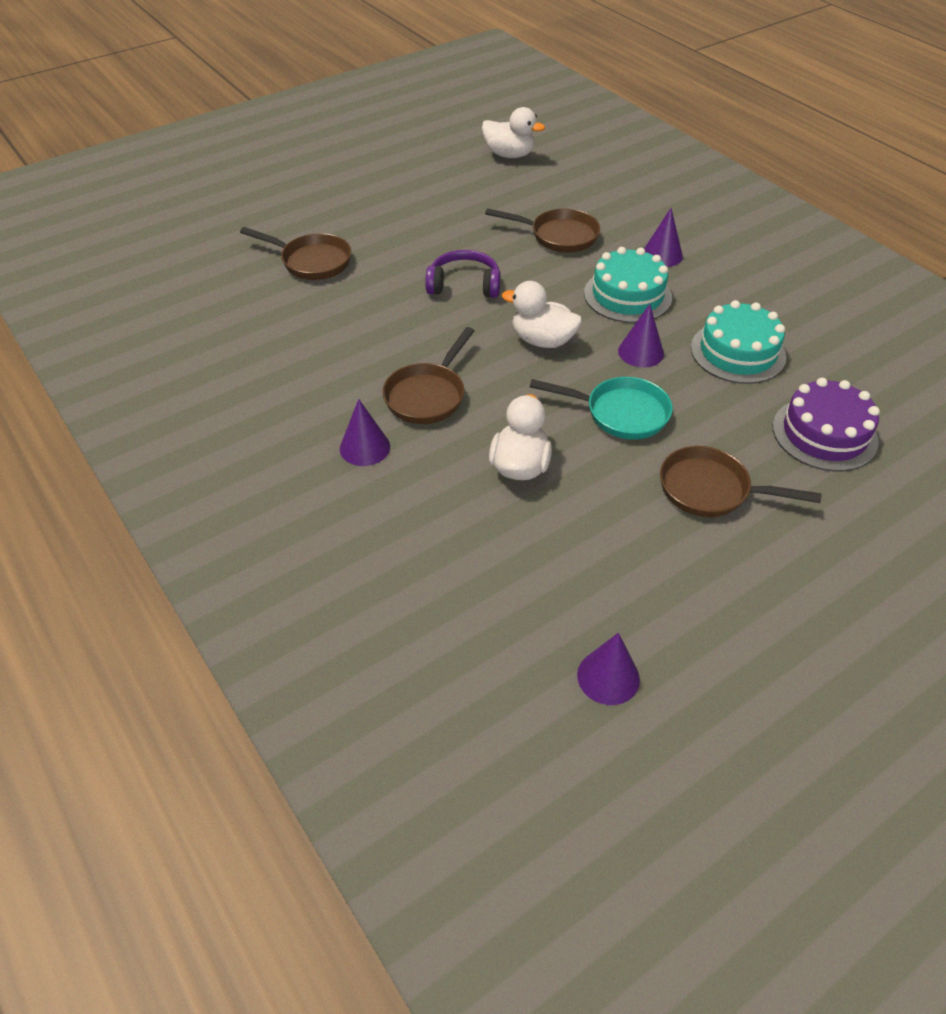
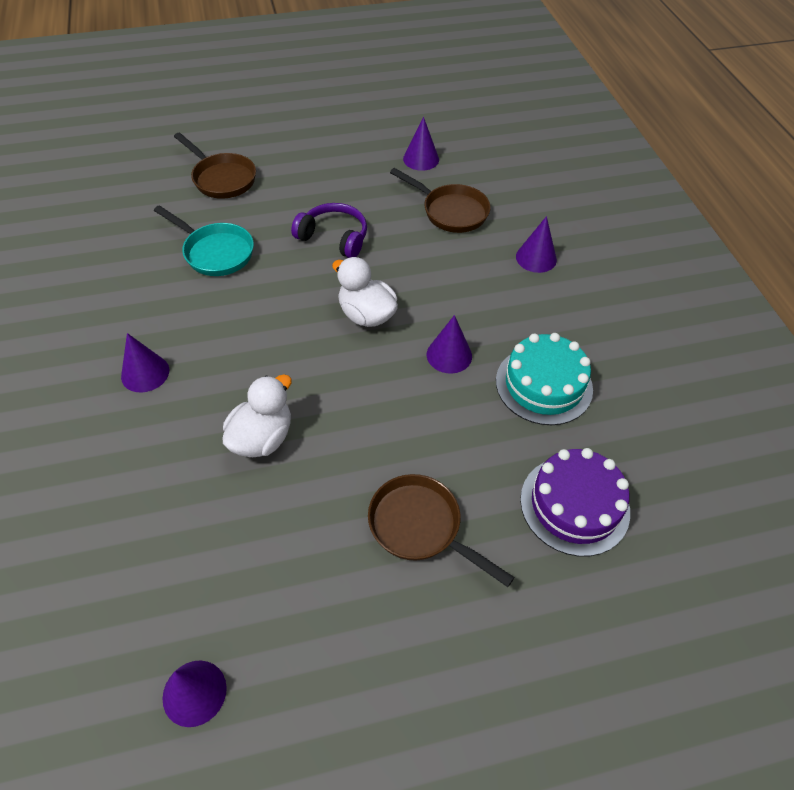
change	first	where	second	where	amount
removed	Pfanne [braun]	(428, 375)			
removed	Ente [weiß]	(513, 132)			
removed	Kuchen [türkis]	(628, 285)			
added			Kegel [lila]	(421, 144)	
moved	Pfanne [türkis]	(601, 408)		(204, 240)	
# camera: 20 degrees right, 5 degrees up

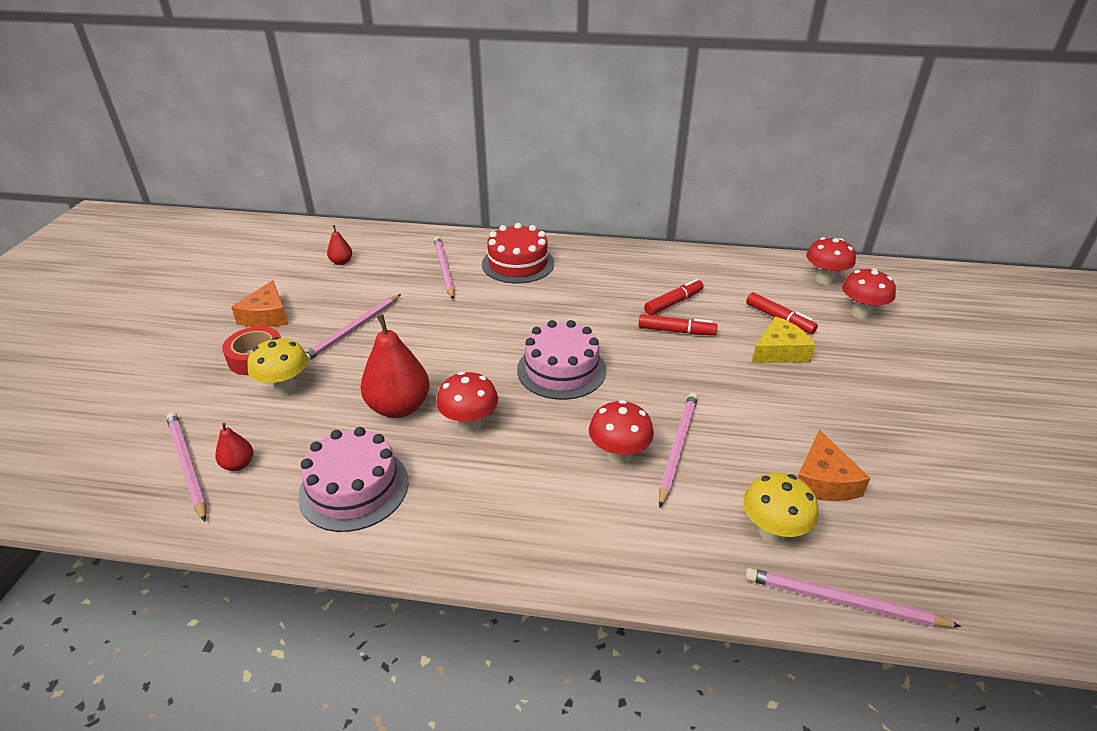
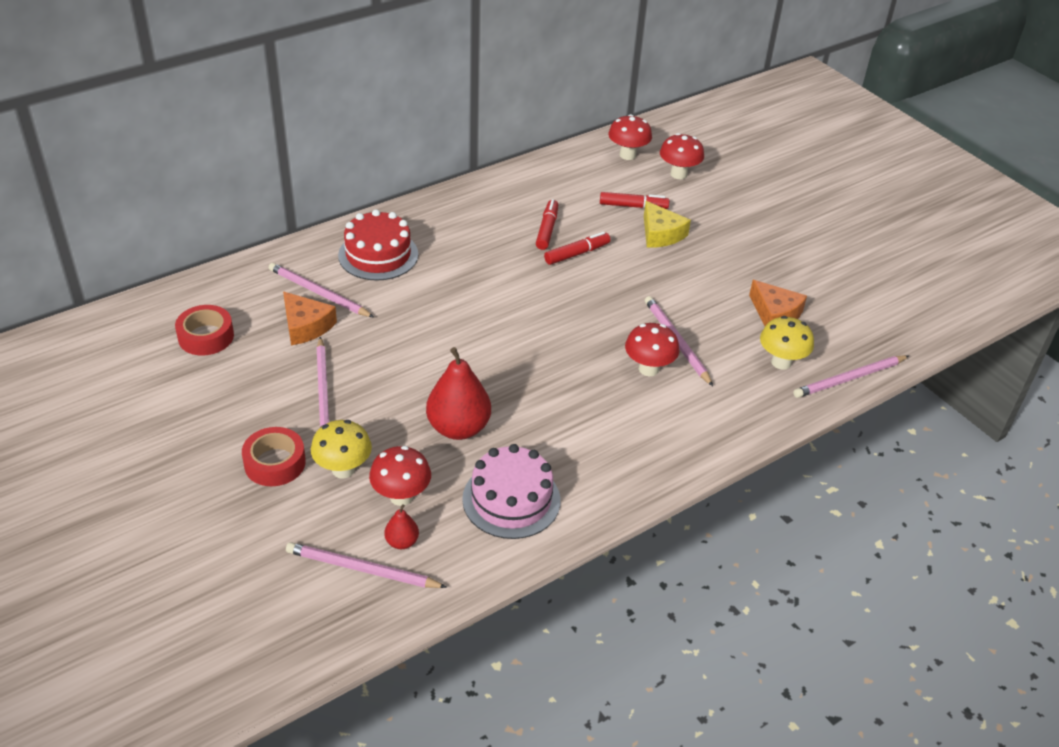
change	first	where	second	where	amount
removed	Kuchen [rosa]	(561, 360)			
moved	Käse [orange]	(259, 303)		(310, 318)	
moved	Pilz [rot]	(467, 402)		(400, 476)	
replaced	Birne [rot]	(339, 245)	Klebeband [rot]	(204, 330)	
turned	Käse [gelb]	(784, 339)		(667, 224)	135 degrees clockwise
# camera: 45 degrees left, 5 degrees up

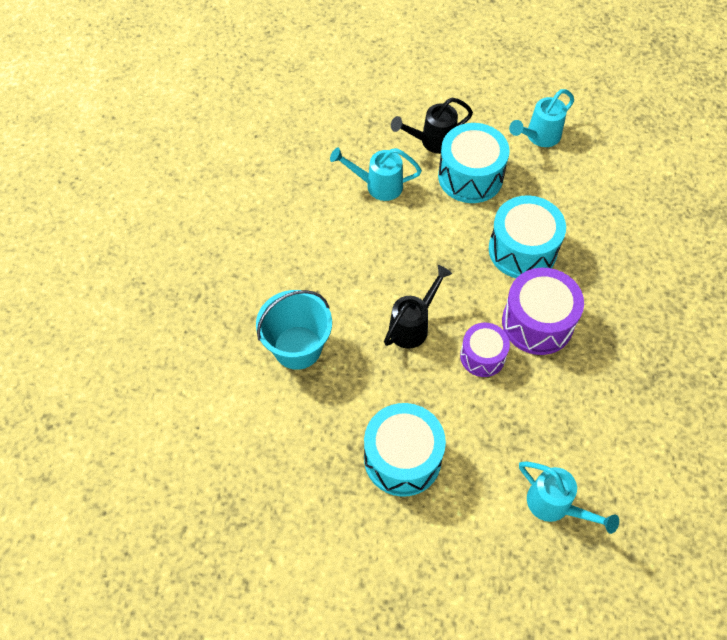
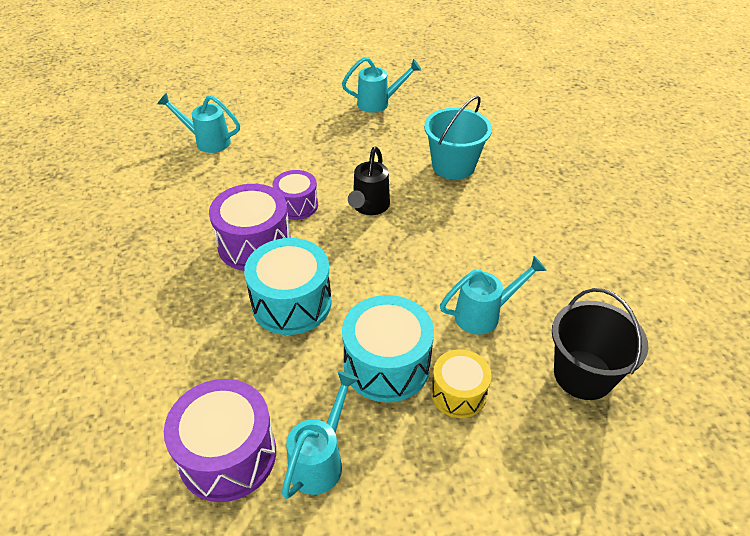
change	first	where	second	where	amount
removed	Trommel [türkis]	(405, 450)			
added			Trommel [lila]	(220, 440)	
added			Gießkanne [türkis]	(382, 85)	
added			Eimer [schwarz]	(600, 344)	
replaced	Gießkanne [schwarz]	(432, 125)	Trommel [gelb]	(461, 383)	
# camera: 155 degrees right, 15 degrees down

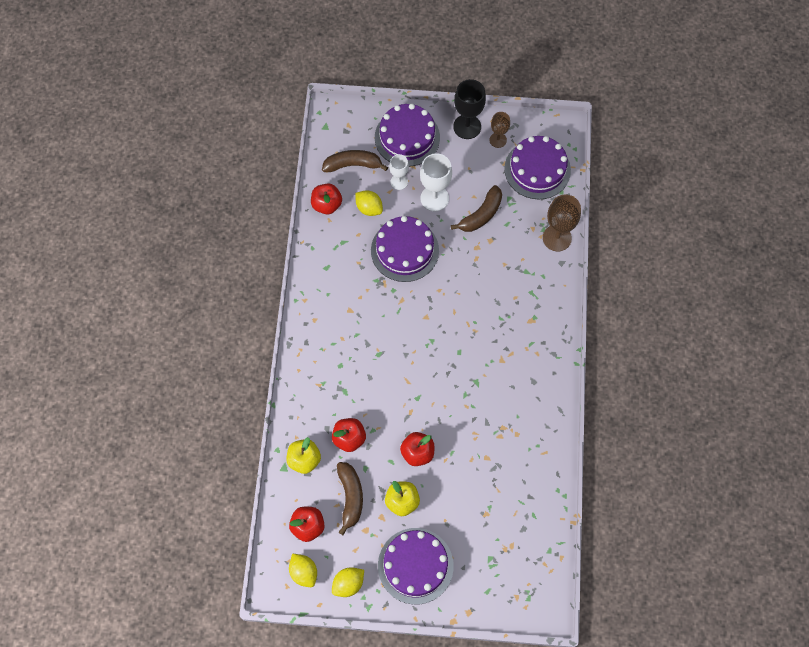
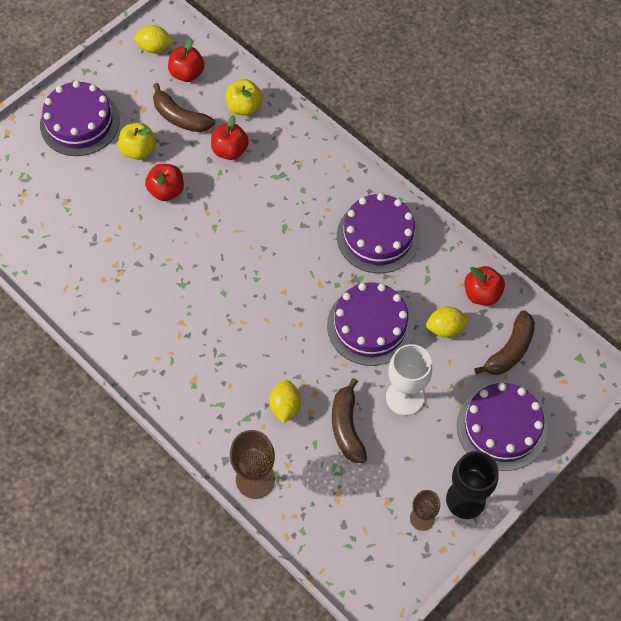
change	first	where	second	where	amount
removed	Kelch [weiß]	(399, 172)			
moved	Zitrone [gelb]	(348, 582)		(285, 401)	
moved	Kuchen [lila]	(537, 167)		(378, 233)	
# camera: 130 degrees right, 5 degrees down

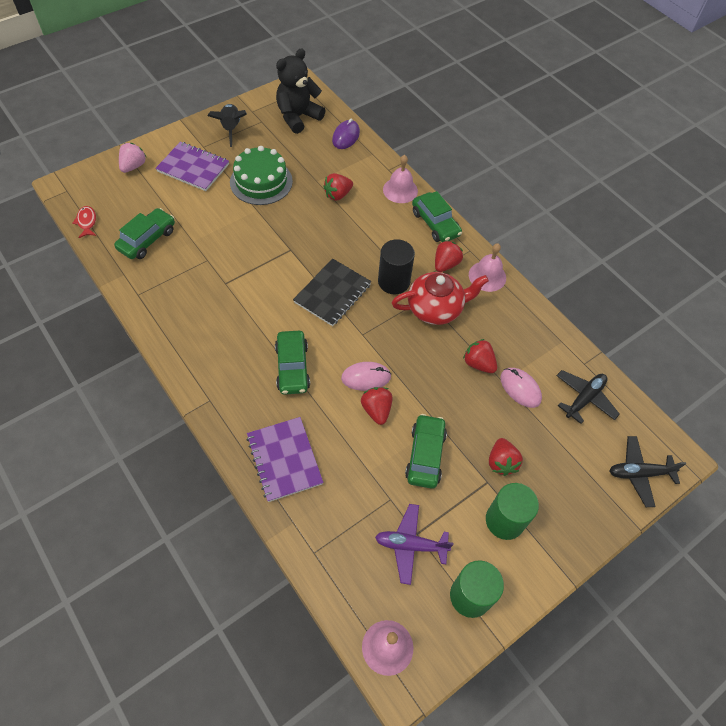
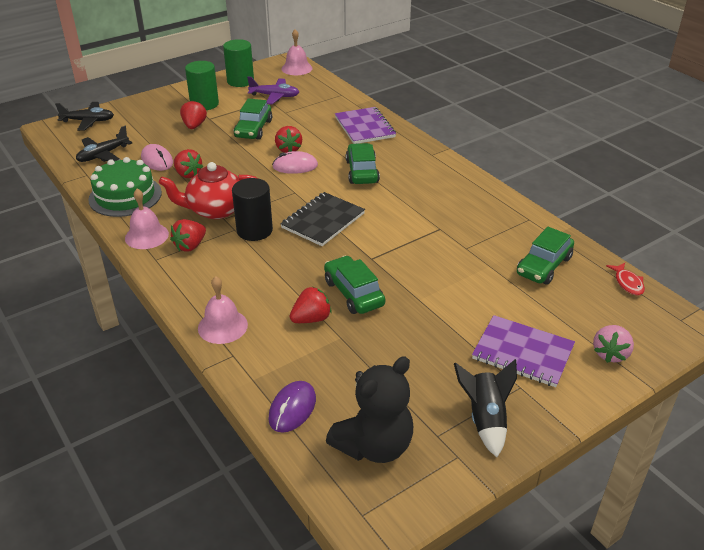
change	first	where	second	where	amount
moved	Kuchen [grün]	(261, 175)		(125, 187)	
moved	Auto [grün]	(437, 216)		(354, 285)	
# camera: 175 degrees left, 20 degrees down

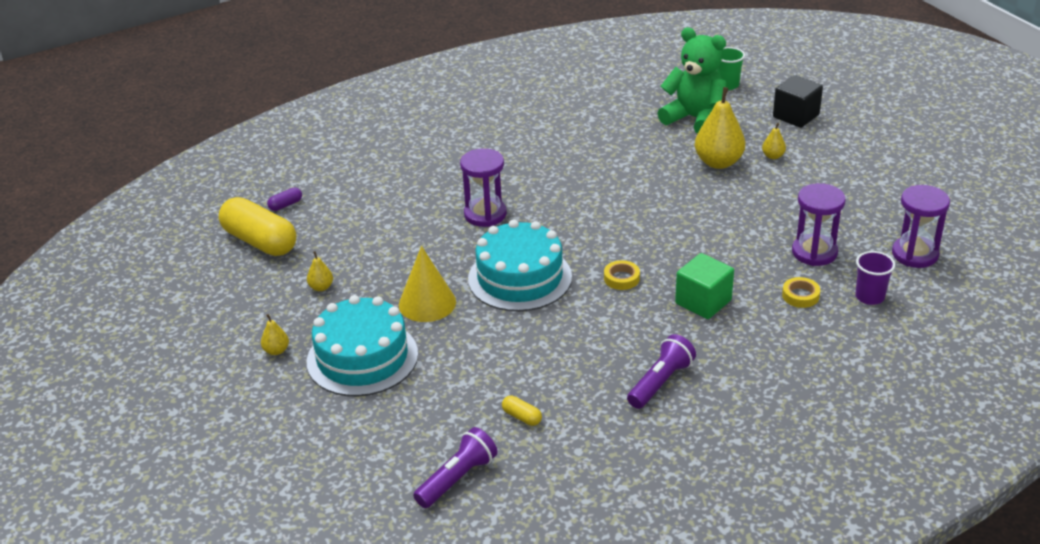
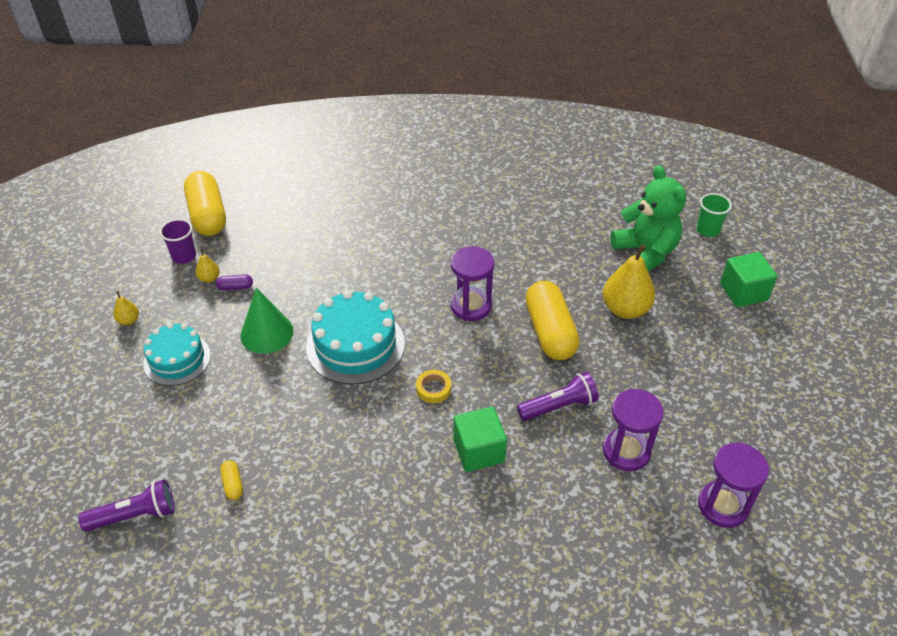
change	first	where	second	where	amount
removed	Birne [gelb]	(774, 141)			
removed	Klebeband [gelb]	(801, 292)			
added			Kapsel [gelb]	(552, 320)	
moved	Kapsel [lila]	(284, 199)		(234, 282)	
moved	Sanduhr [lila]	(483, 187)		(472, 283)	
moved	Taschenlampe [lila]	(661, 371)		(558, 396)	
moved	Becher [lila]	(875, 278)		(177, 241)	
recoloured	Kegel [gelb]	(427, 284)	Kegel [grün]	(267, 320)	
recoloured	Kubus [schwarz]	(798, 101)	Kubus [grün]	(749, 279)	
resized	Kuchen [türkis]	(362, 345)		(177, 354)	x0.66
# camera: 30 degrees right, 10 degrees up

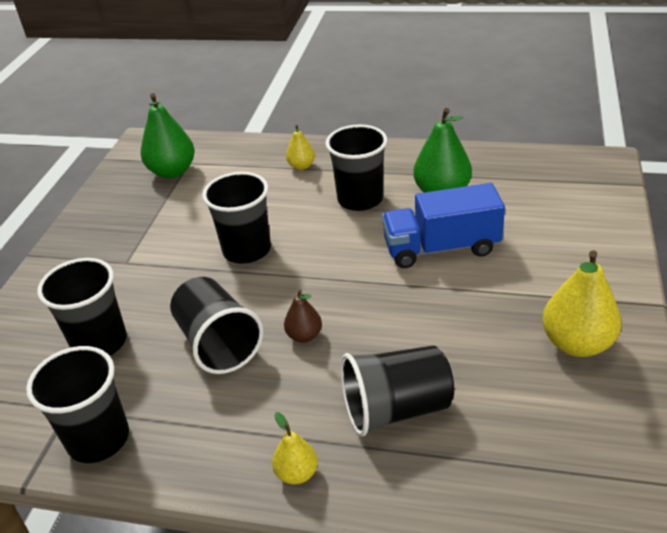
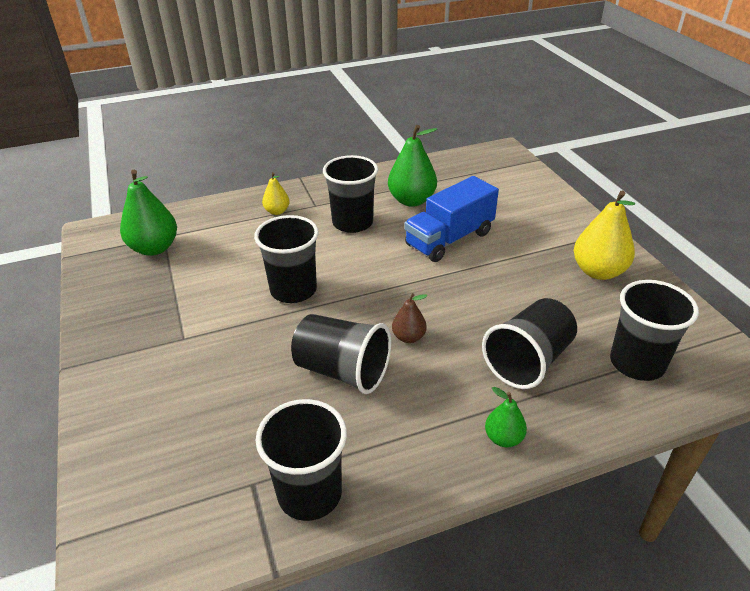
change	first	where	second	where	amount
moved	Becher [schwarz]	(82, 307)		(654, 330)	
recoloured	Birne [gelb]	(295, 448)	Birne [grün]	(506, 417)	
# camera: 35 degrees left, 0 degrees up

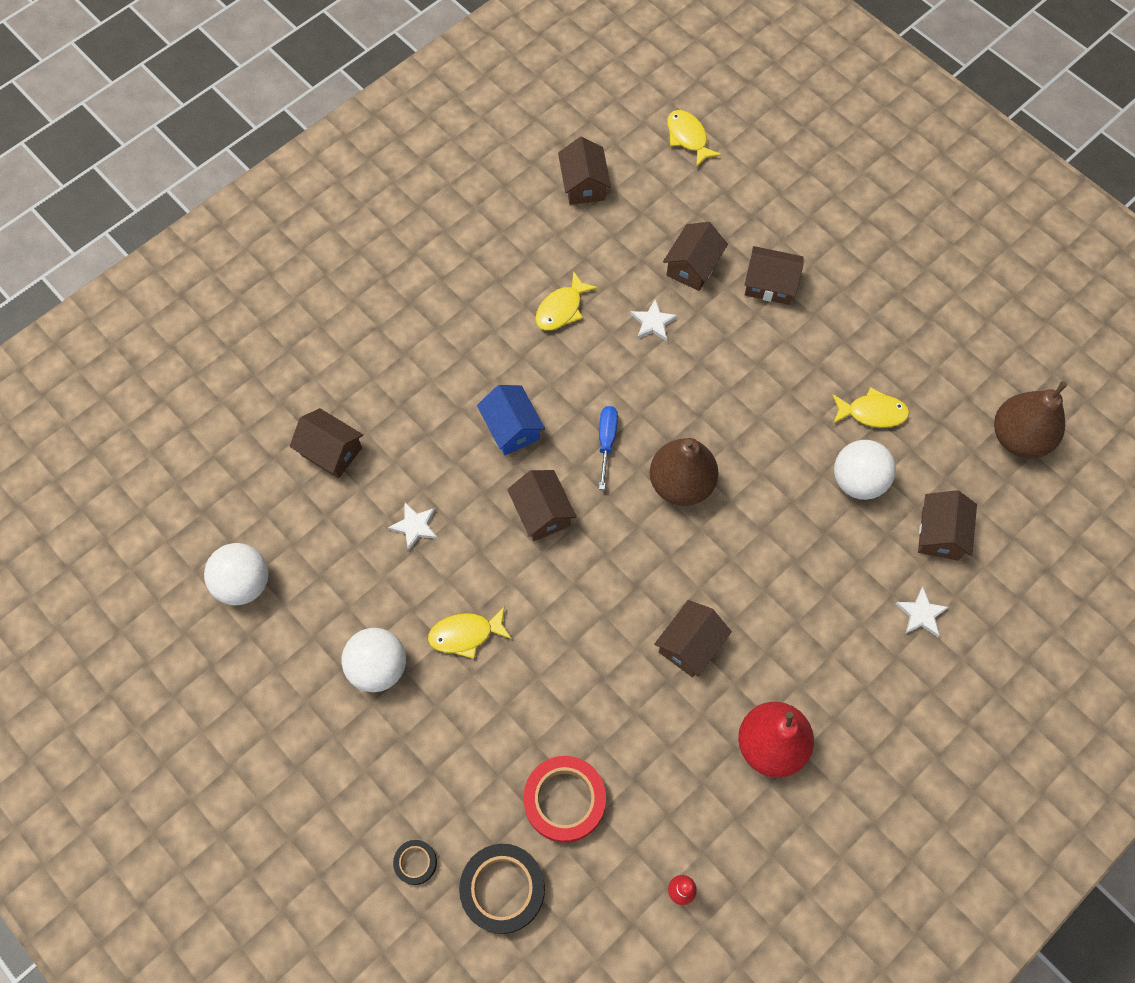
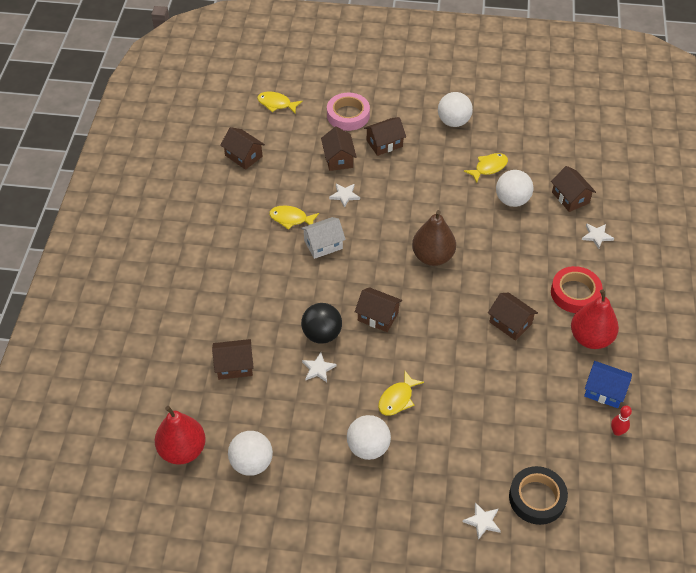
change	first	where	second	where	amount
removed	Schraubenzieher [blau]	(608, 448)			
removed	Birne [braun]	(1030, 419)			
added			Birne [rot]	(180, 435)	
added			Haus [weiß]	(323, 238)	
added			Ball [schwarz]	(321, 323)	
added			Klebeband [rosa]	(348, 112)	
added			Ball [weiß]	(455, 109)	
moved	Haus [blau]	(511, 420)		(608, 384)	
moved	Klebeband [rot]	(564, 799)		(577, 289)	
replaced	Klebeband [schwarz]	(415, 862)	Stern [weiß]	(482, 521)	
turned	Fisch [gelb]	(566, 301)		(294, 217)	105 degrees clockwise
turned	Haus [braun]	(693, 638)		(513, 317)	45 degrees counterclockwise
# camera: 40 degrees left, 15 degrees down

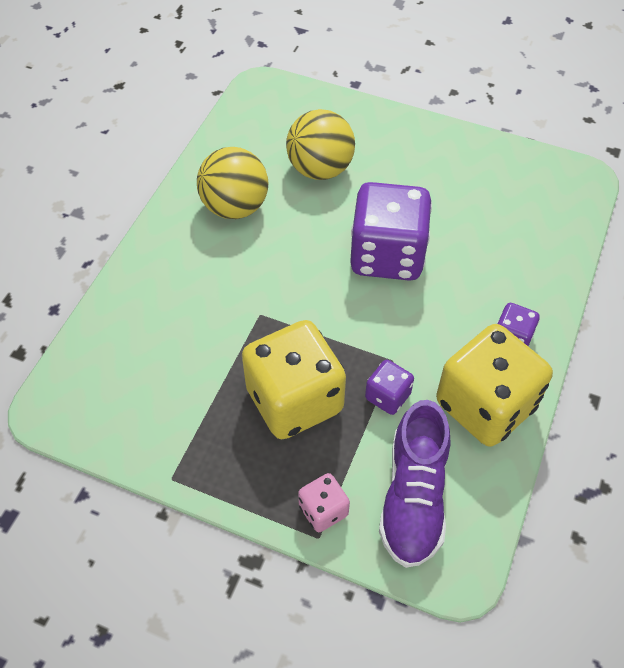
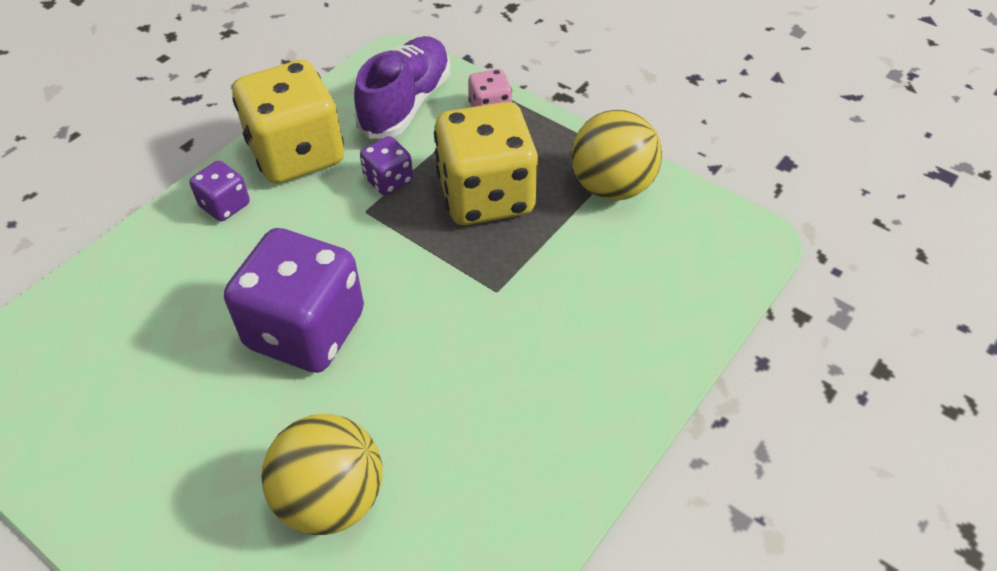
change	first	where	second	where	amount
moved	Ball [gelb]	(232, 183)		(616, 155)	
# camera: 165 degrees left, 5 degrees down

